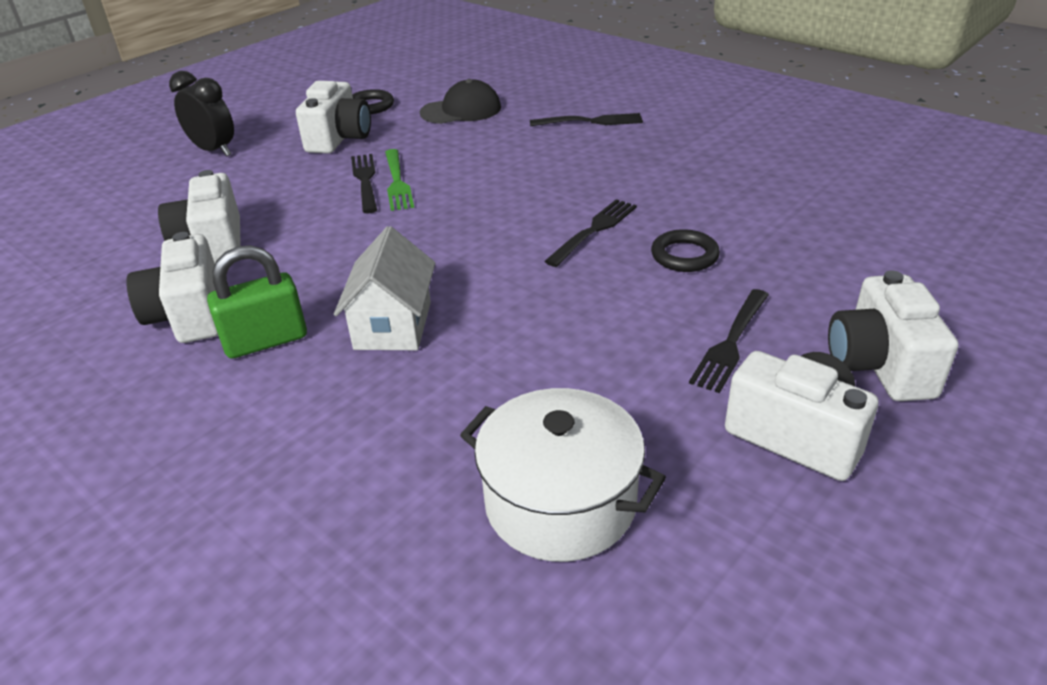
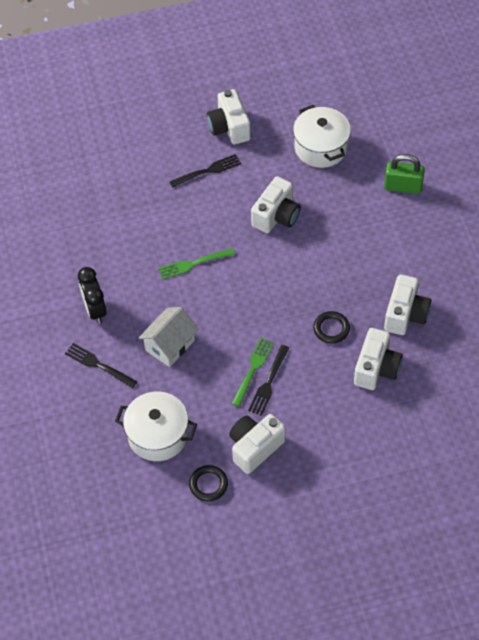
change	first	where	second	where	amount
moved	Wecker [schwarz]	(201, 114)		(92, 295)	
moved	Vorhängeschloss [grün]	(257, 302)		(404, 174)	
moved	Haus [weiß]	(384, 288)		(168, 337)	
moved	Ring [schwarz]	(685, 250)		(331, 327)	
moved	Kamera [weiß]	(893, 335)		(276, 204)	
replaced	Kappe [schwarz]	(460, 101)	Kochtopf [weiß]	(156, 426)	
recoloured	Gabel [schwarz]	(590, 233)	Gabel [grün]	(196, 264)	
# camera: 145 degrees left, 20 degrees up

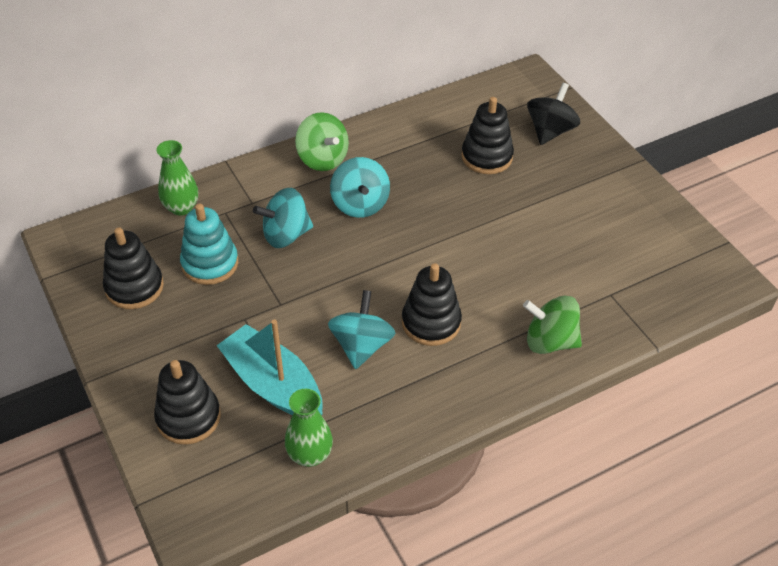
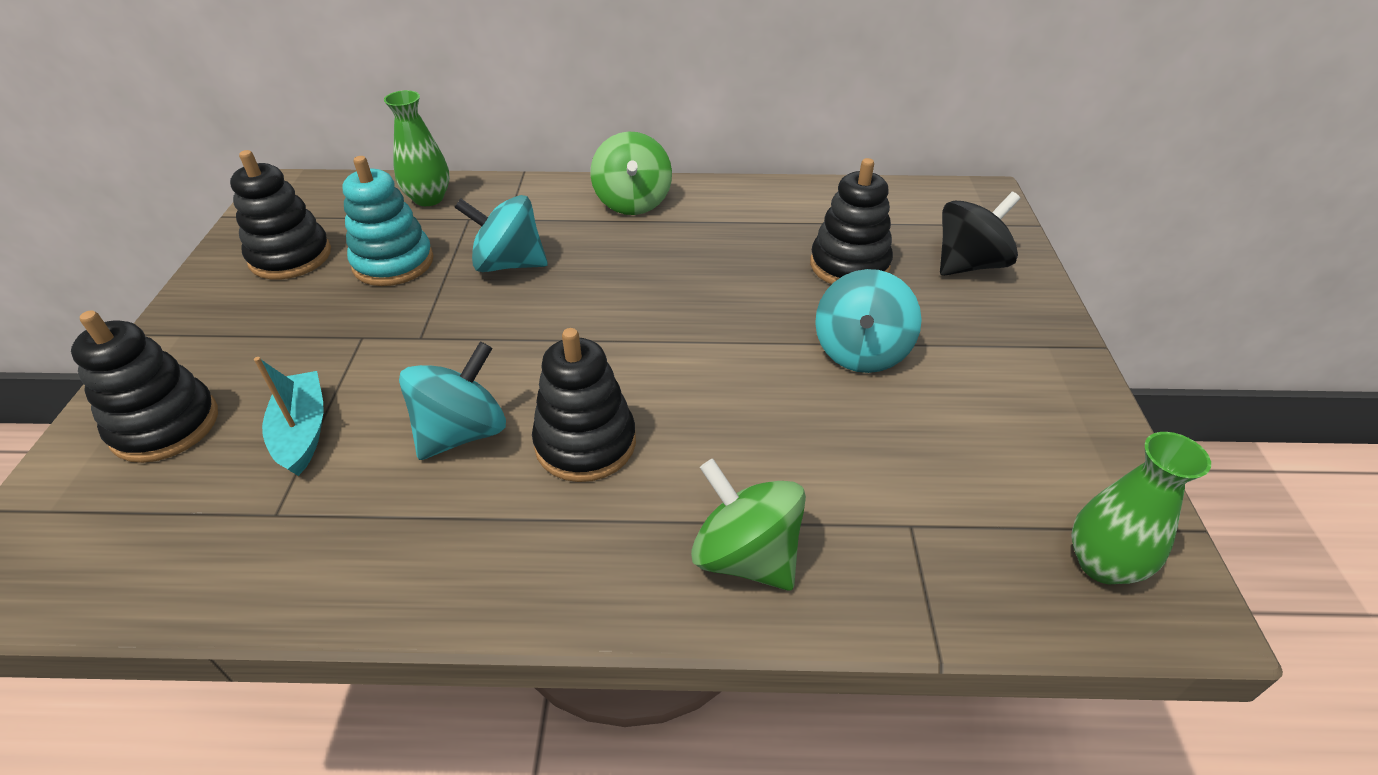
change	first	where	second	where	amount
moved	Vase [grün]	(309, 428)		(1141, 508)	
moved	Kreisel [türkis]	(360, 187)		(868, 321)	
resized	Boot [türkis]	(269, 367)		(288, 416)	x0.61
# camera: 30 degrees right, 5 degrees down

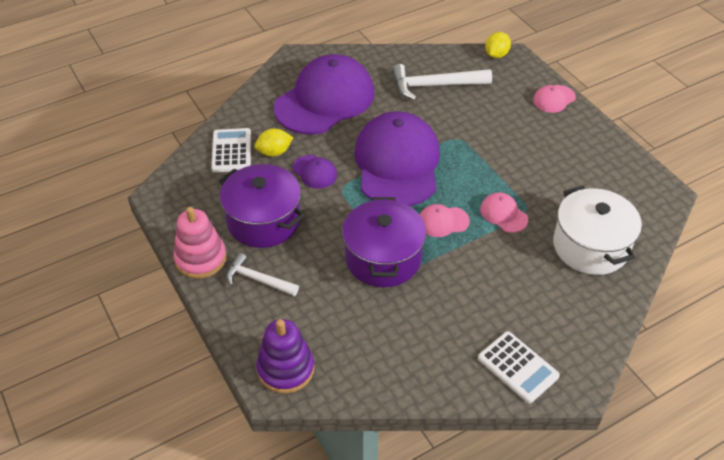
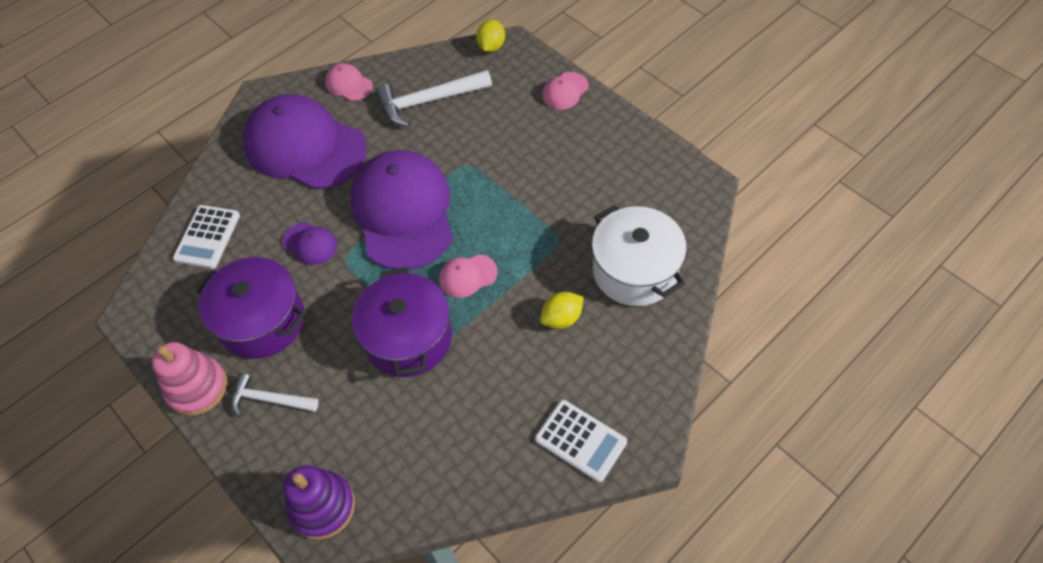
change	first	where	second	where	amount
moved	Zitrone [gelb]	(274, 142)		(562, 310)	
moved	Kappe [rosa]	(504, 212)		(349, 82)	
turned	Taschenrechner [weiß]	(231, 150)		(206, 237)	150 degrees counterclockwise
turned	Kappe [lila]	(324, 94)		(305, 142)	90 degrees counterclockwise
# camera: 10 degrees left, 10 degrees up

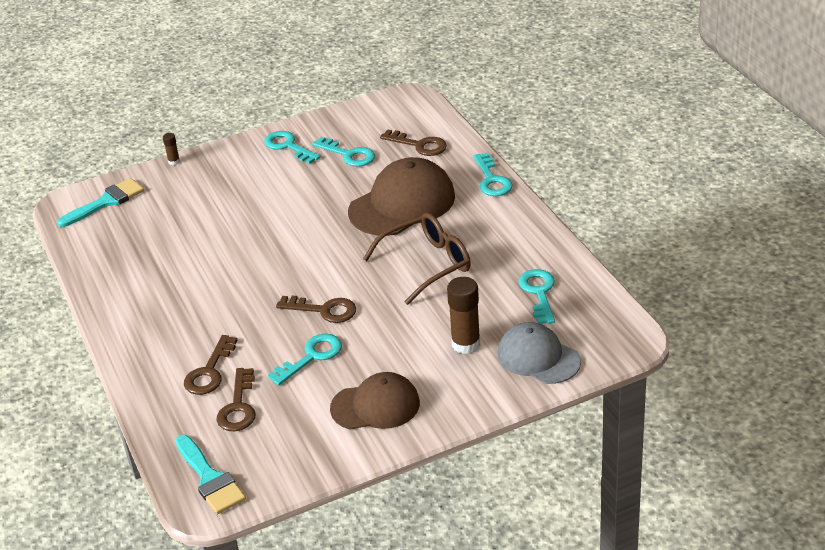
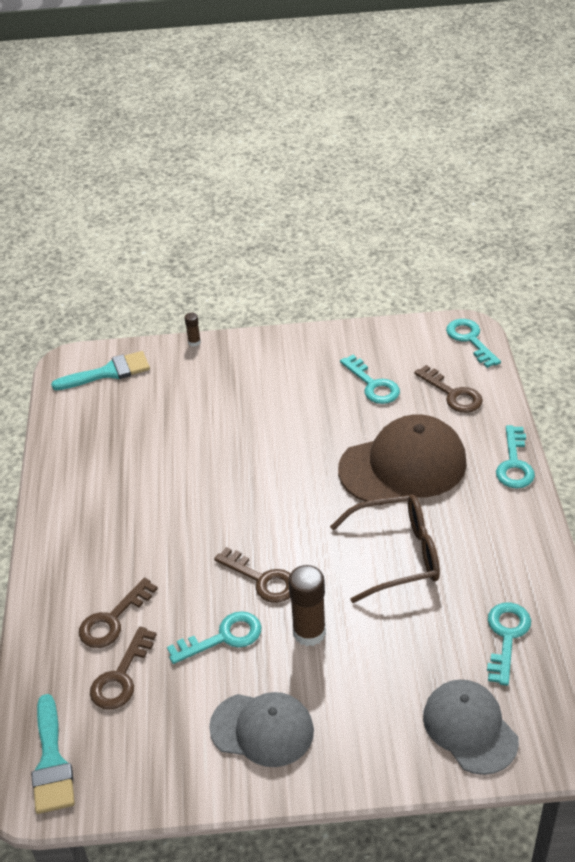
change	first	where	second	where	amount
moved	Schlüssel [türkis]	(292, 147)		(473, 343)	
moved	Klebestift [braun]	(463, 315)		(307, 605)	
recoloured	Kappe [braun]	(375, 400)	Kappe [grau]	(261, 729)	
# camera: 20 degrees right, 5 degrees up

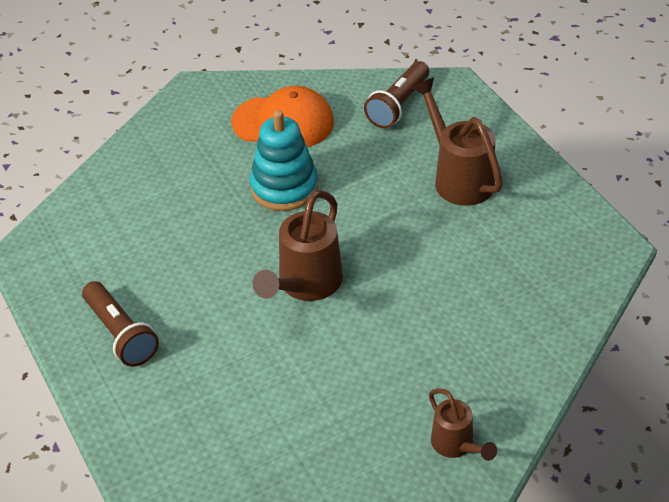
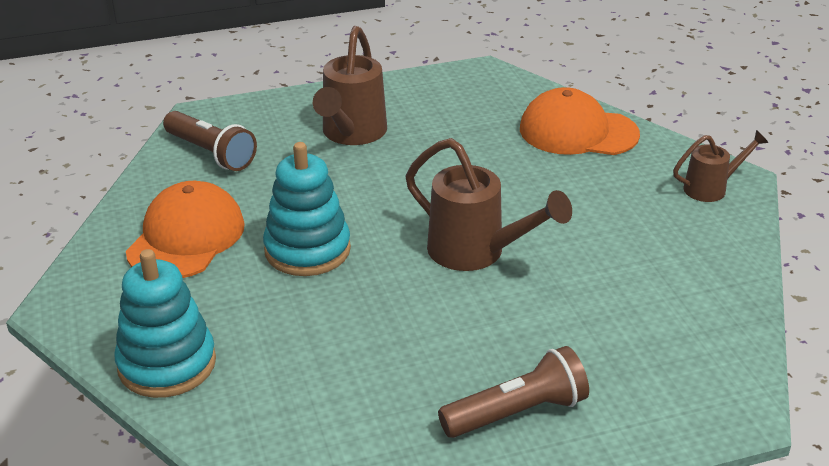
change	first	where	second	where	amount
added			Stapelspielzeug [türkis]	(165, 323)	
added			Kappe [orange]	(580, 121)	
turned	Gießkanne [braun]	(457, 142)		(350, 85)	60 degrees counterclockwise
# camera: 80 degrees left, 10 degrees down

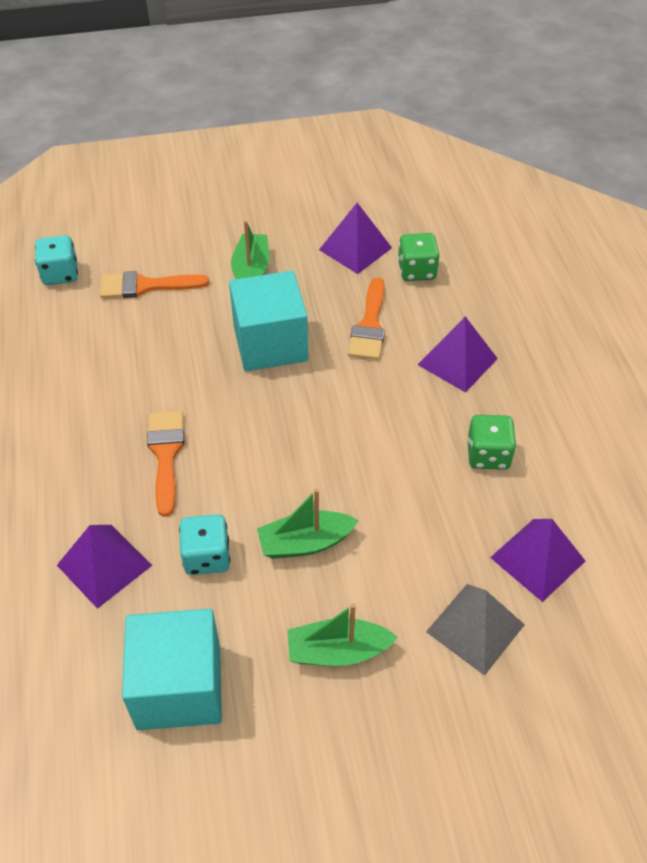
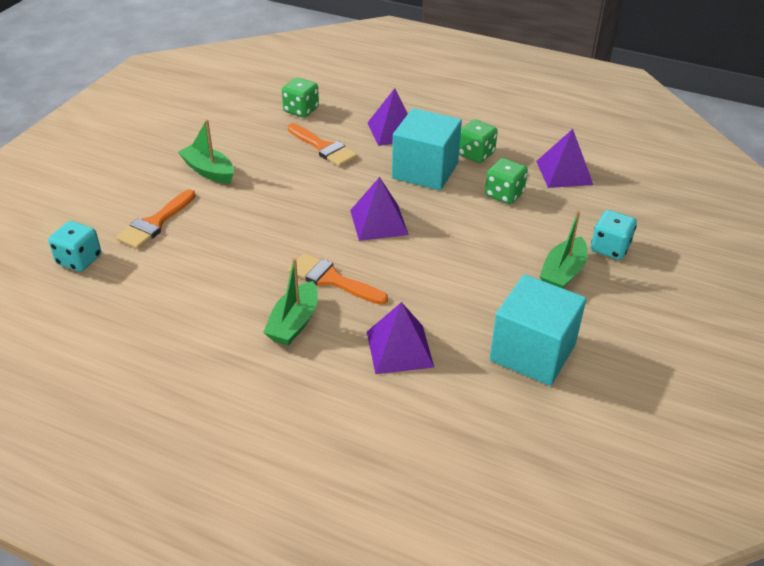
change	first	where	second	where	amount
removed	Pyramide [grau]	(475, 630)			
added			Spielwürfel [grün]	(506, 181)	
moved	Spielwürfel [türkis]	(204, 544)		(614, 235)	
moved	Kubus [türkis]	(268, 321)		(427, 149)	
moved	Boot [grün]	(308, 524)		(290, 302)	
moved	Pyramide [lila]	(355, 238)		(379, 209)	
# camera: 55 degrees left, 10 degrees down

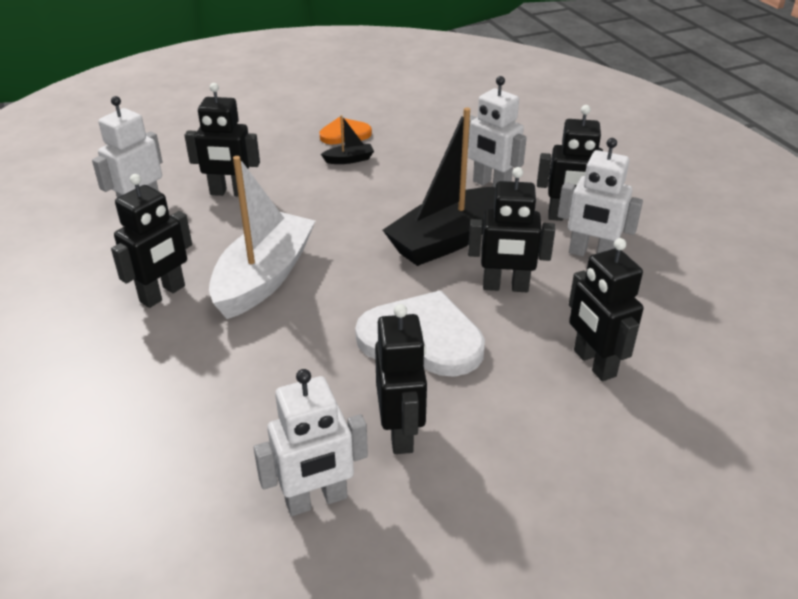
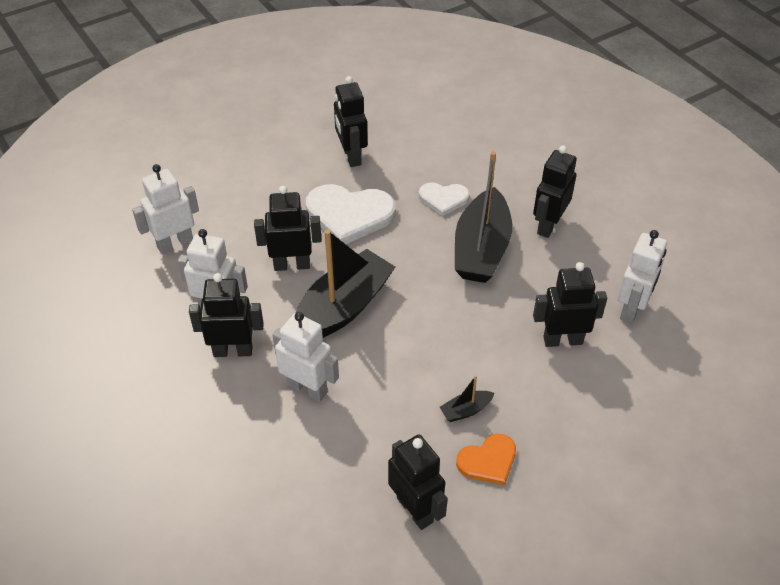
change	first	where	second	where	amount
added			Herz [weiß]	(444, 199)	
moved	Roboter [weiß]	(311, 442)		(165, 209)	
moved	Roboter [schwarz]	(606, 309)		(418, 482)	
recoloured	Boot [weiß]	(262, 237)	Boot [schwarz]	(483, 217)	
# camera: 170 degrees right, 10 degrees up

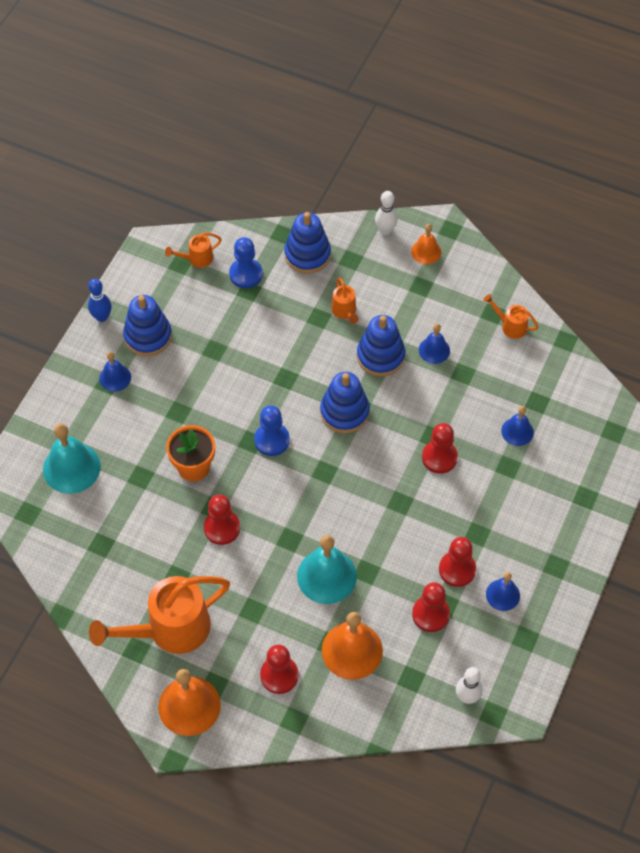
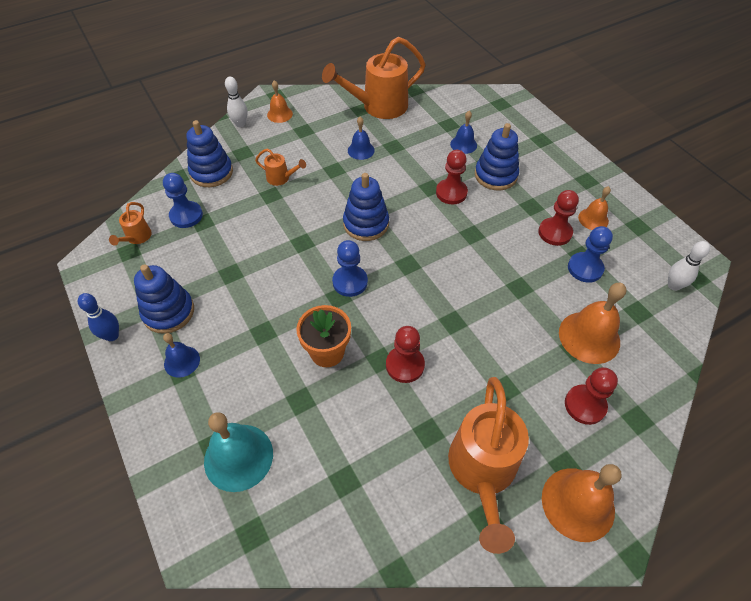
change	first	where	second	where	amount
removed	Glocke [türkis]	(327, 569)			
moved	Stapelspielzeug [blau]	(381, 345)		(497, 156)	
recoloured	Bauer [rot]	(431, 607)	Bauer [blau]	(590, 254)	
recoloured	Glocke [blau]	(503, 591)	Glocke [orange]	(594, 208)	
resized	Gießkanne [orange]	(511, 316)		(374, 78)	x2.18
# camera: 55 degrees left, 5 degrees down

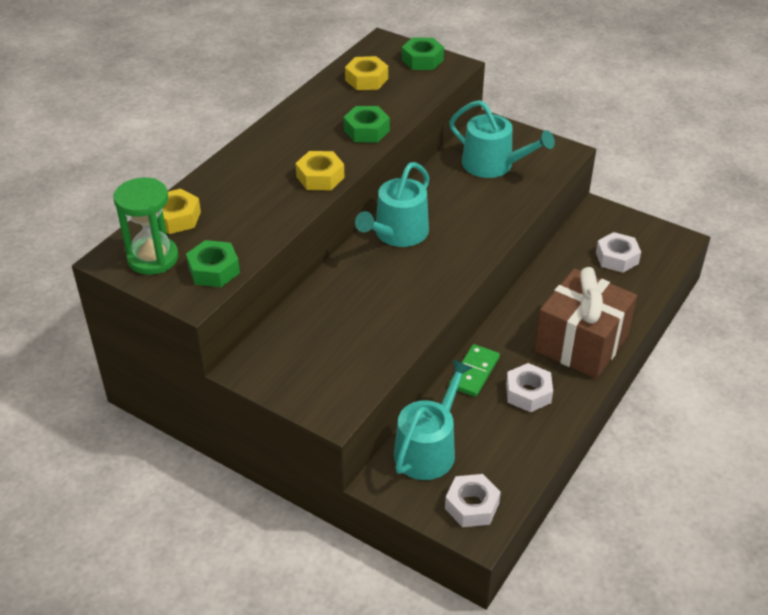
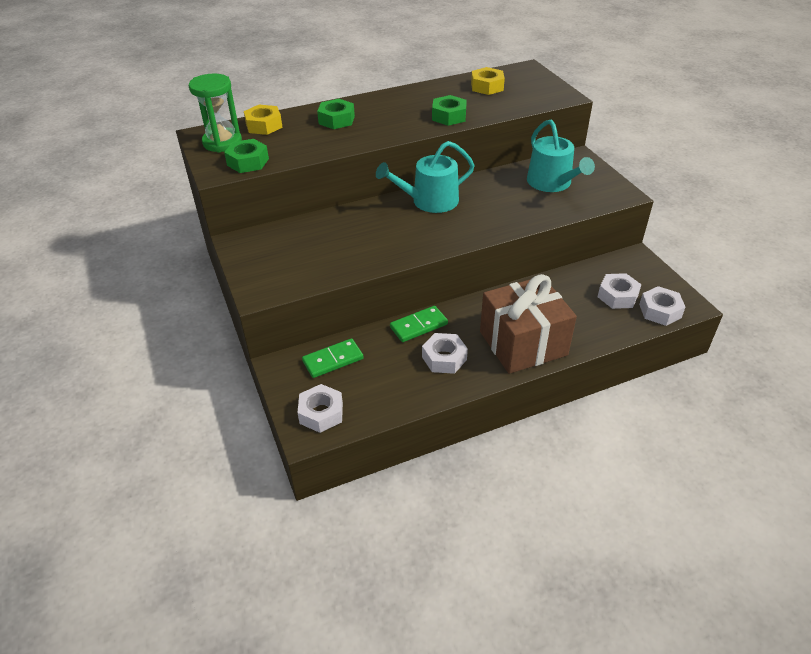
change	first	where	second	where	amount
removed	Sechskantmutter [gelb]	(320, 170)			
added			Sechskantmutter [weiß]	(662, 306)	
moved	Sechskantmutter [grün]	(423, 54)		(336, 114)	
replaced	Gießkanne [türkis]	(433, 420)	Dominostein [grün]	(333, 358)	
# camera: 35 degrees right, 0 degrees up

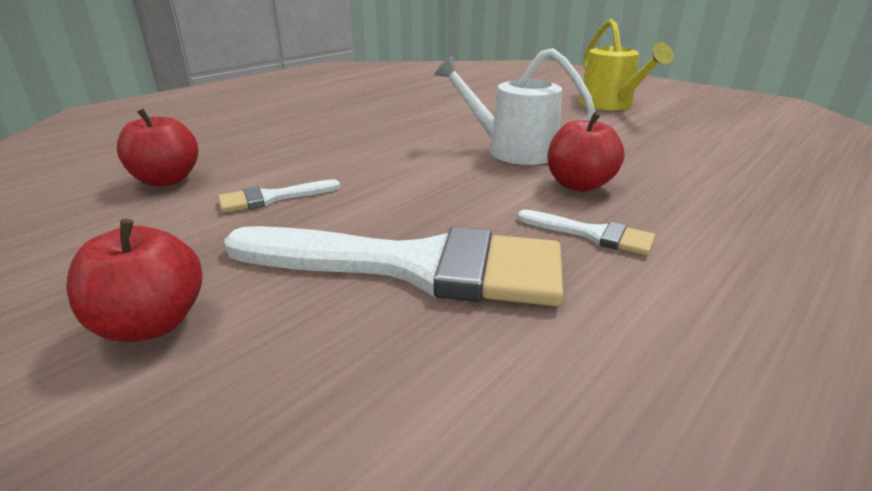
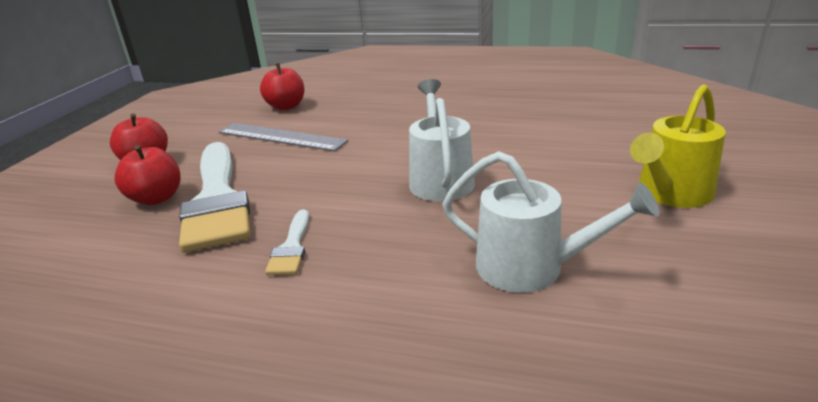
change	first	where	second	where	amount
added			Gießkanne [weiß]	(551, 222)	
moved	Apfel [rot]	(586, 152)		(147, 175)	
replaced	Pinsel [weiß]	(279, 196)	Lineal [grau]	(283, 137)	
# camera: 65 degrees right, 0 degrees up

